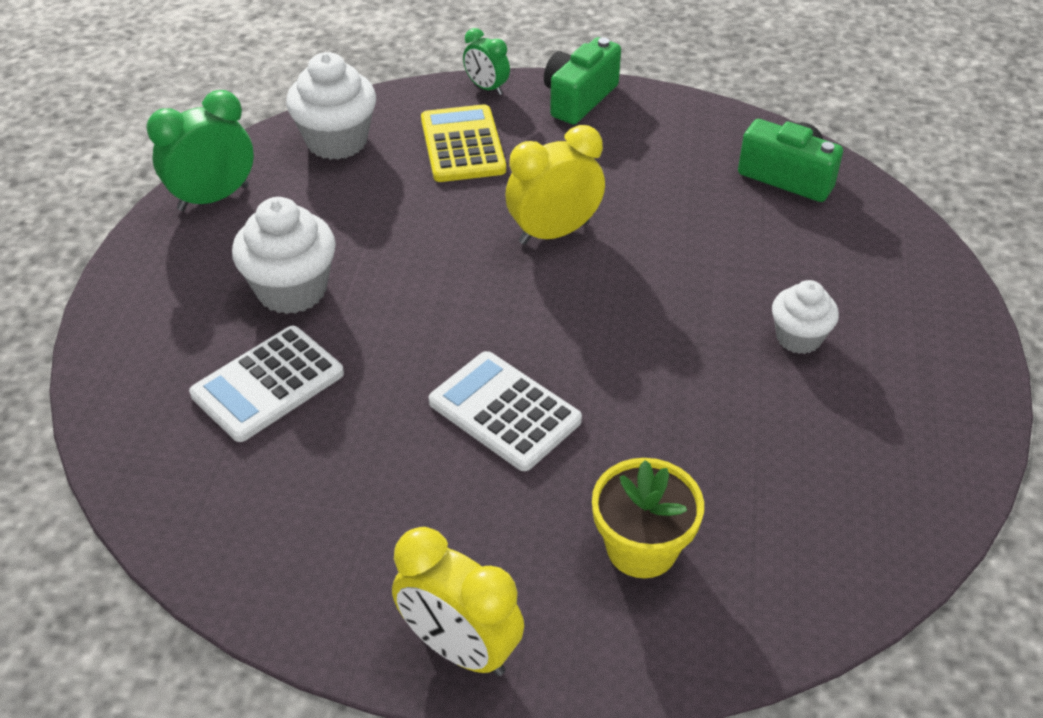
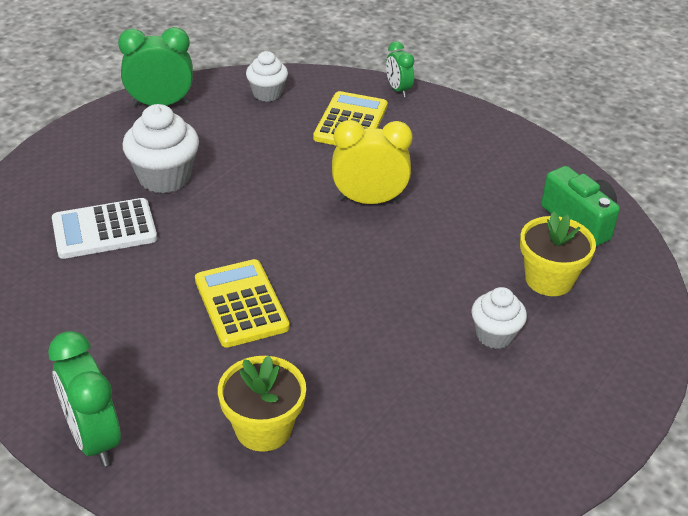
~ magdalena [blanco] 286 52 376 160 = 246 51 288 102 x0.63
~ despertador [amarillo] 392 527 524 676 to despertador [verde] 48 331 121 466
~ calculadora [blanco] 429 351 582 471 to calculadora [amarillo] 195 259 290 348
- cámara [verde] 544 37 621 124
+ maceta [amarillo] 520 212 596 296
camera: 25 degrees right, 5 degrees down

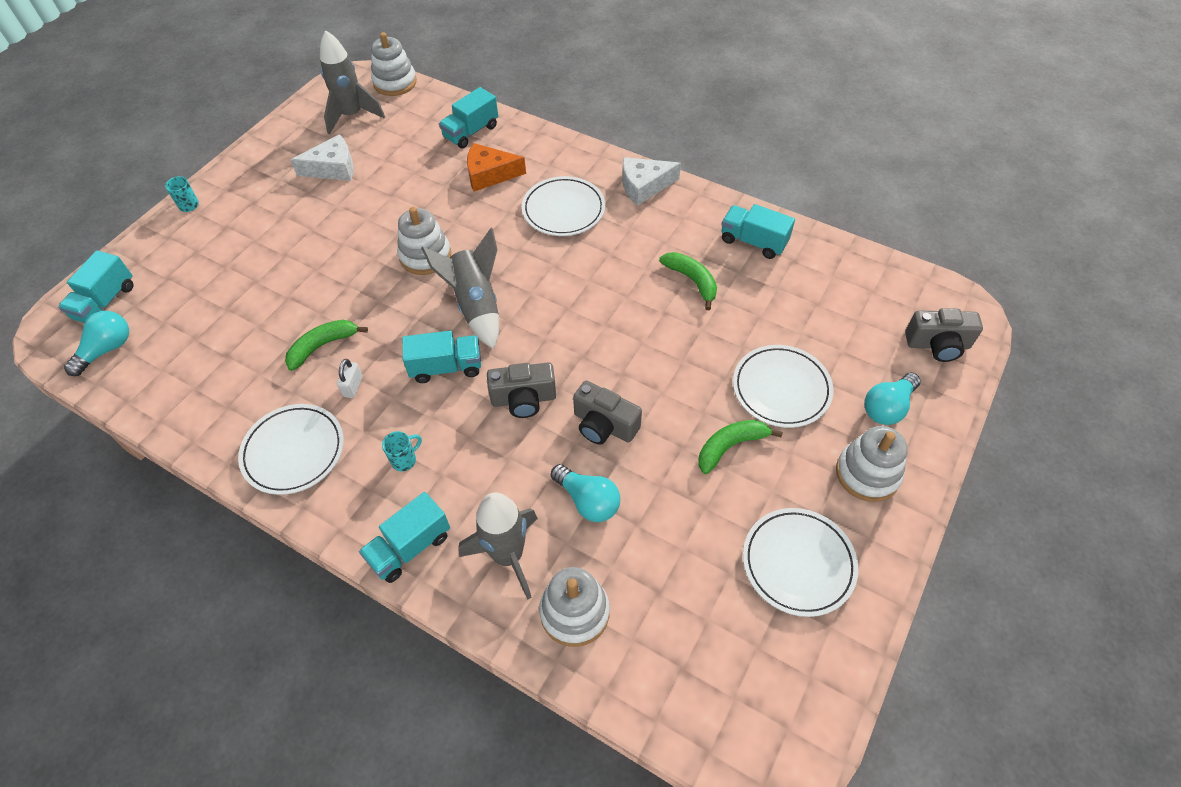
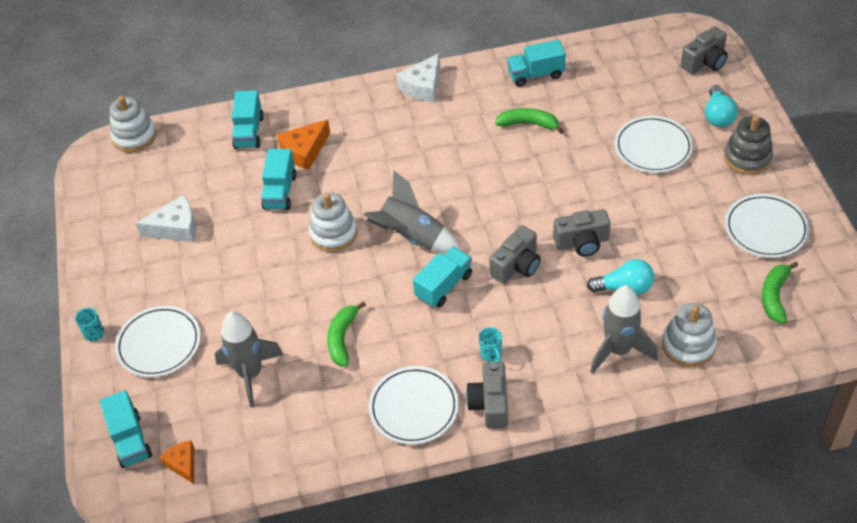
~ bombilla [turquesa] 64 311 129 376 to queso [naranja] 159 440 194 484
~ queso [blanco] 291 134 354 181 = 136 195 196 242 45 degrees clockwise
~ cohete [gris] 320 30 385 135 to 215 311 284 407
- candado [blanco] 337 359 363 398
~ camión [turquesa] 359 492 450 583 to 261 149 297 210
~ taza [turquesa] 382 431 422 472 = 479 327 502 362 150 degrees clockwise
~ plato [blanco] 522 176 605 236 to 115 306 201 377
~ plátano [verde] 699 420 782 474 to 762 262 798 324
~ juguete apilable [blanco] 836 426 908 502 to juguete apilable [gris] 724 115 773 175
+ cámara [gris] 466 362 508 429
camera: 40 degrees left, 5 degrees down

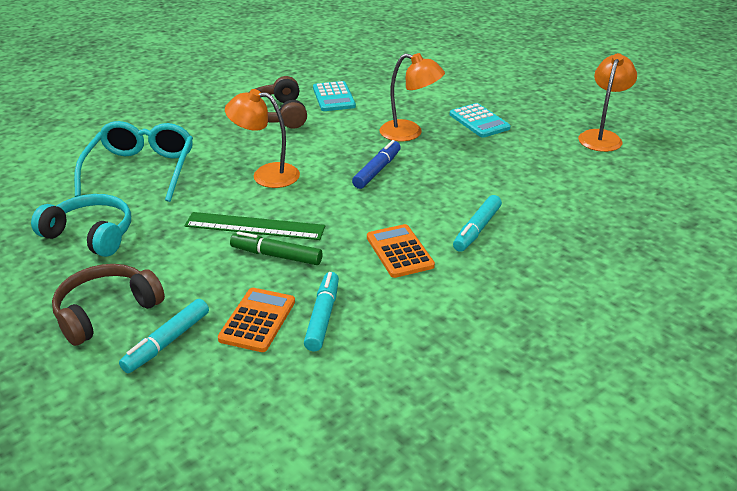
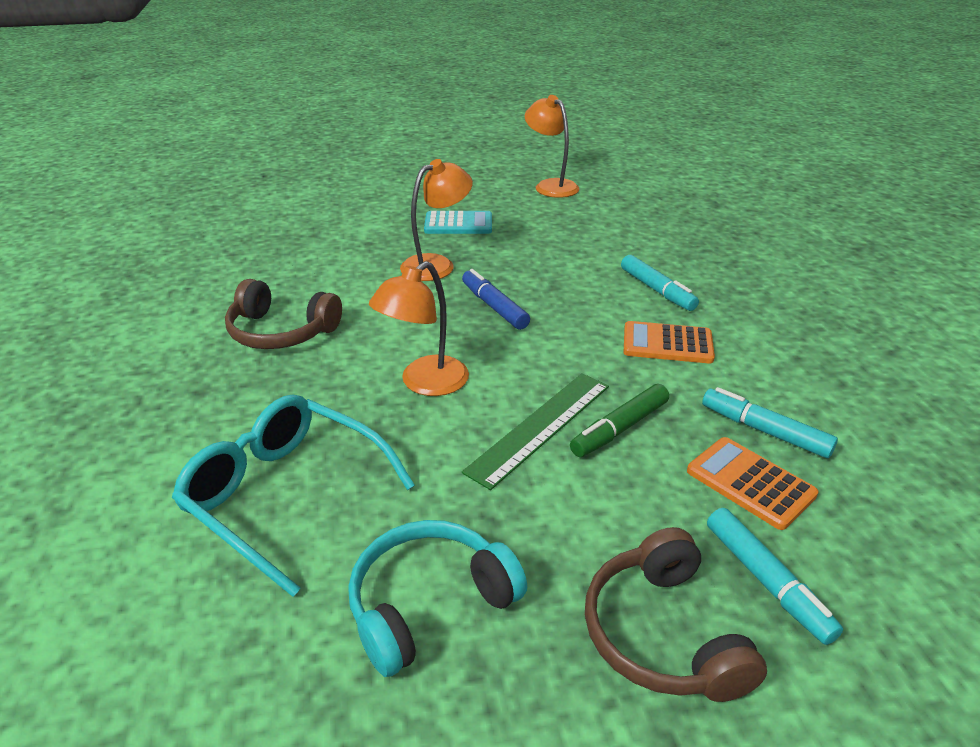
- calculadora [turquesa] 313 81 356 111
camera: 60 degrees left, 0 degrees up

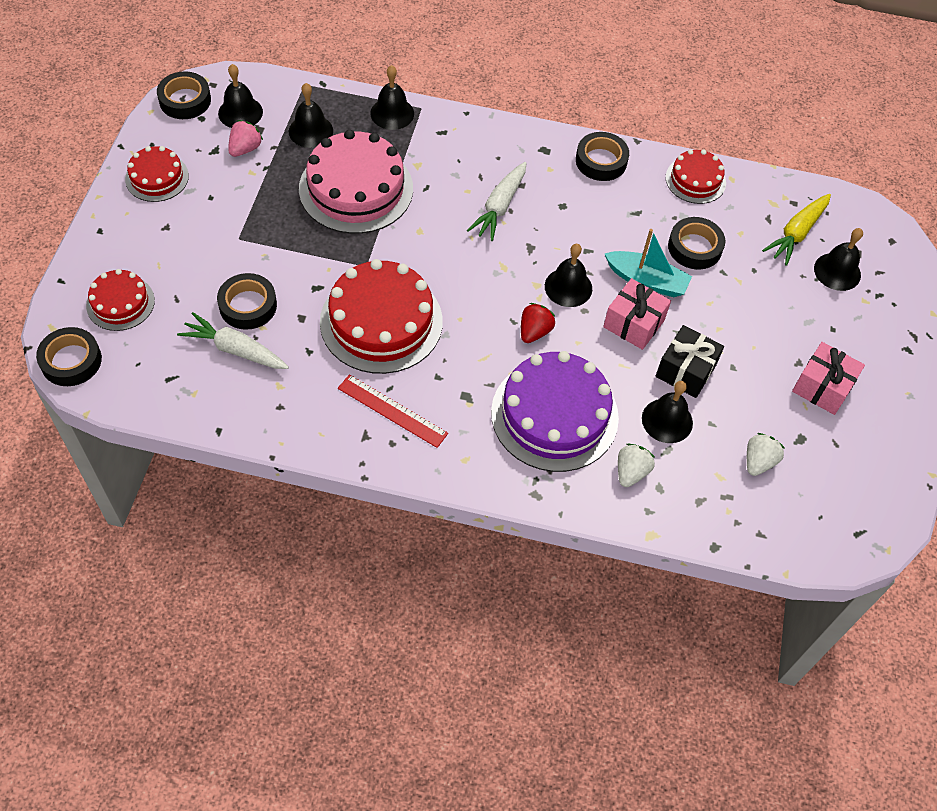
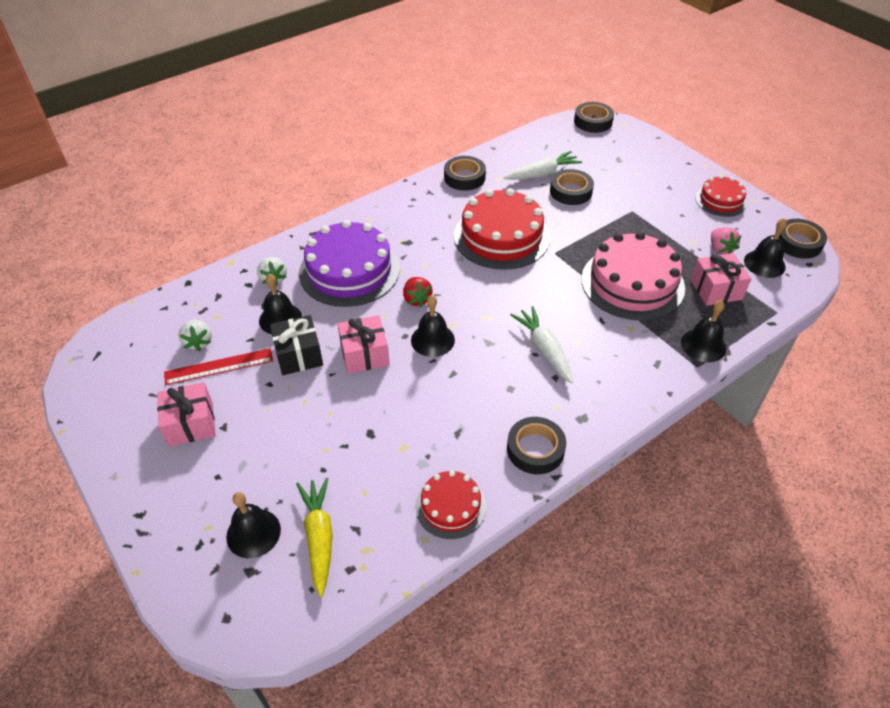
- tarta [rojo] 86 269 155 331
~ campana [negro] 289 83 333 148 to regalo [rosa] 690 253 751 306
~ regla [rojo] 338 374 448 448 to 164 348 273 385
- barco [turquesa] 605 229 692 297
~ cinta adhesiva [negro] 668 217 726 270 to 444 156 486 191
camera: 135 degrees right, 10 degrees down

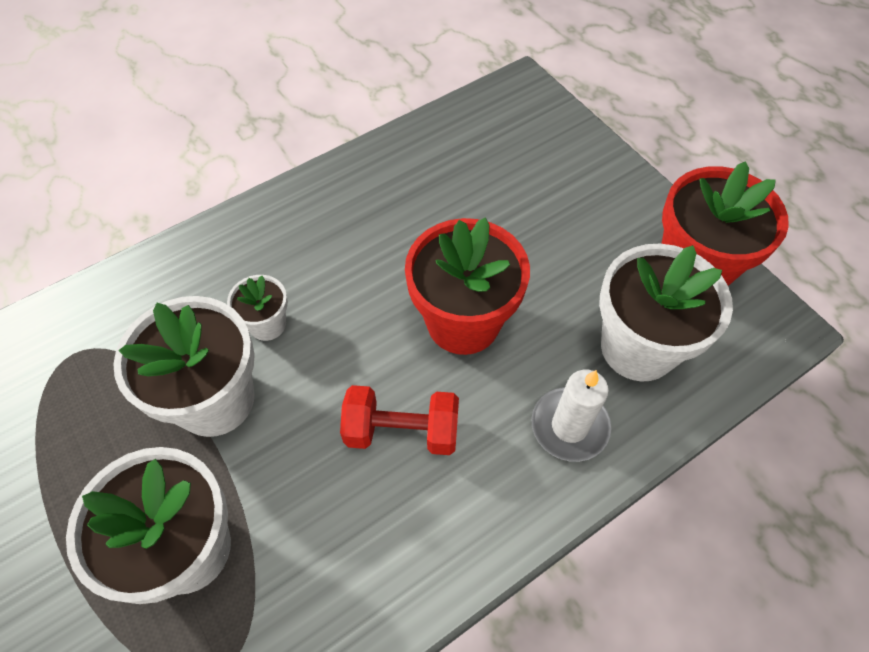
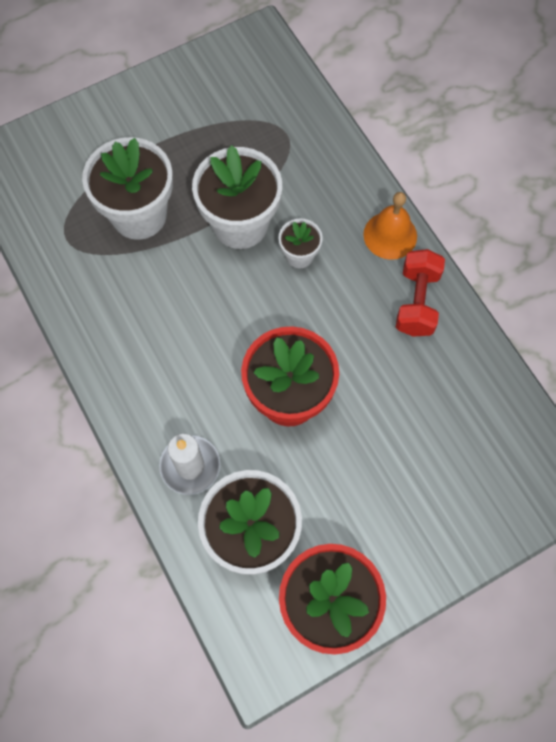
~ mancuerna [rojo] 340 385 459 455 to 396 249 445 337
+ campana [naranja] 363 192 417 260
camera: 95 degrees right, 10 degrees up

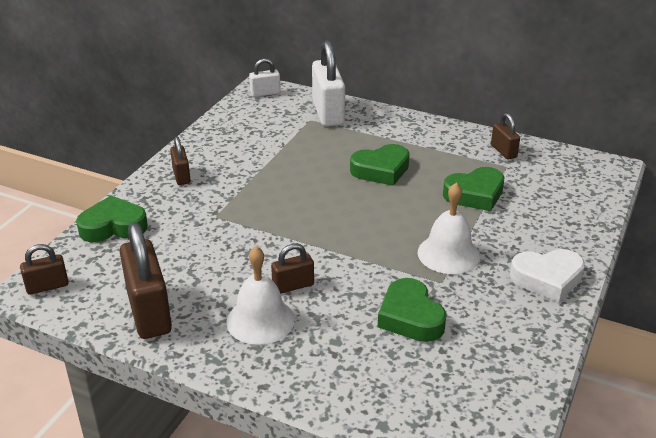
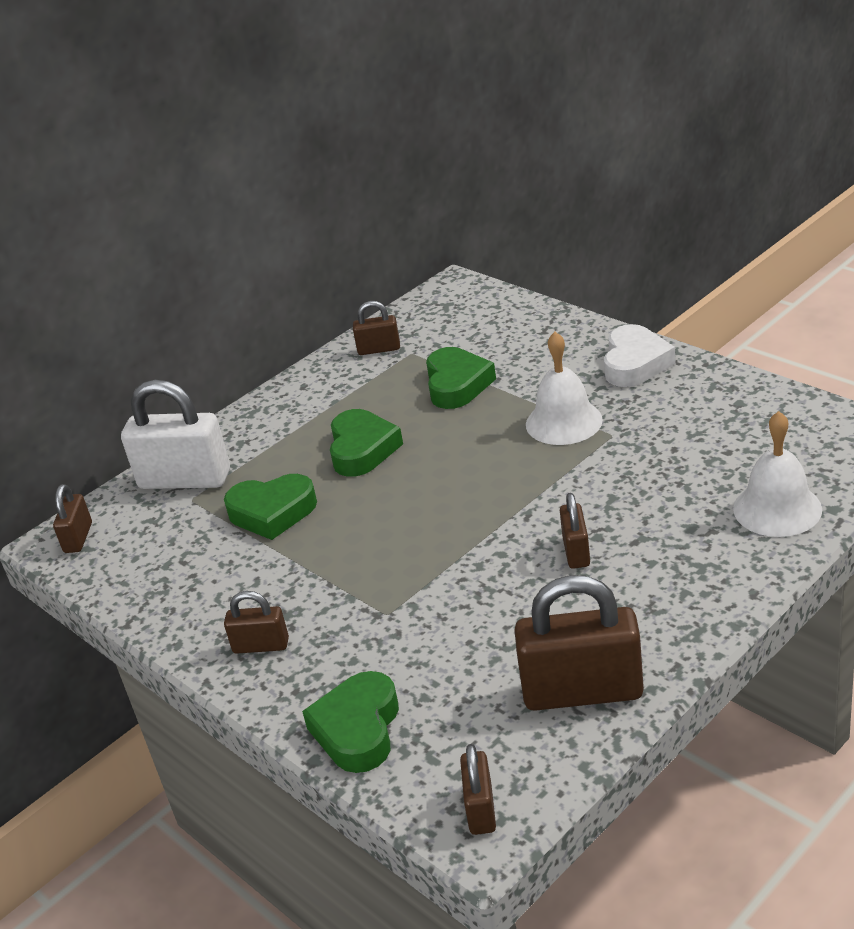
~ campana [blanco] 226 246 295 345 to 733 411 822 537
~ candado [blanco] 249 58 281 97 to candado [marrón] 53 484 92 553
~ corazón [verde] 378 278 446 342 to 224 474 317 540
camera: 65 degrees left, 0 degrees up

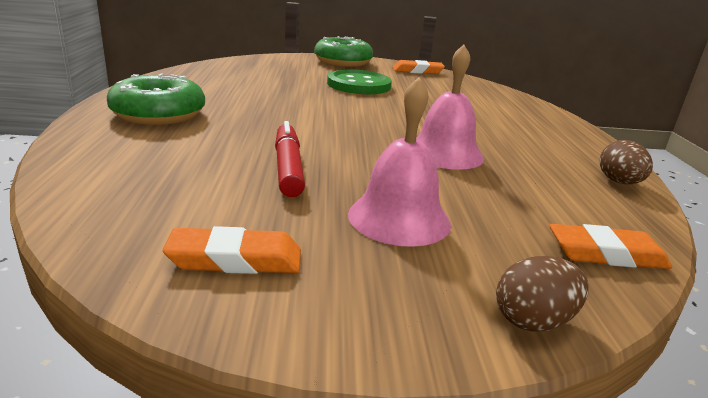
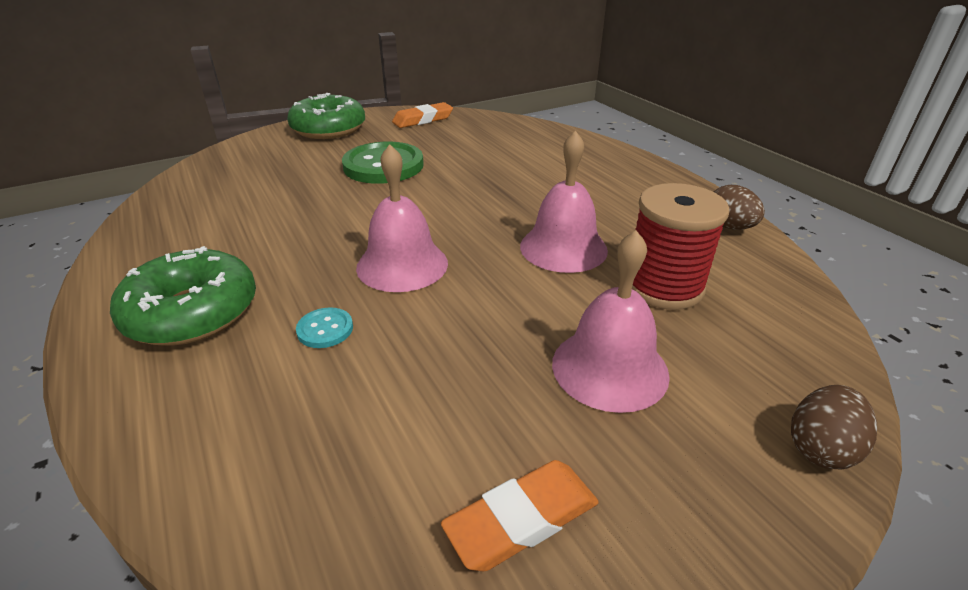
- rotulador [rojo] 275 121 305 197
- goma de borrar [naranja] 549 224 672 269
+ botón [turquesa] 296 307 353 348
+ campana [rosa] 356 144 448 292
+ carrete [rojo] 632 183 730 310
camera: 25 degrees left, 10 degrees up

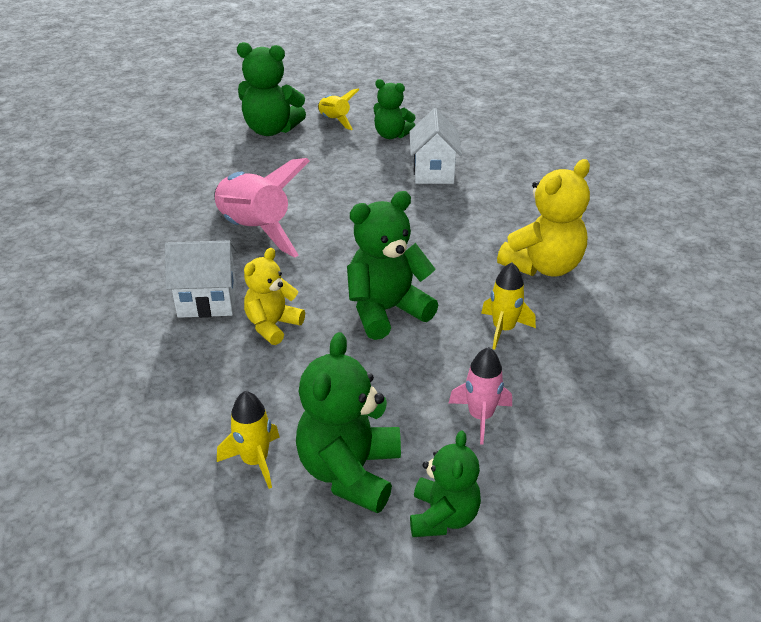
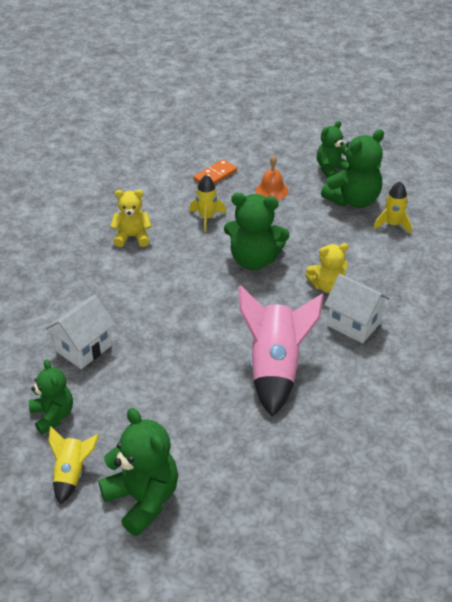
~ cohete [rosa] 449 347 512 445 to campana [naranja] 256 155 288 200
~ osito [amarillo] 497 159 590 276 = 110 190 152 247 x0.64
+ ficha de dominó [naranja] 194 159 237 185
camera: 140 degrees left, 5 degrees up

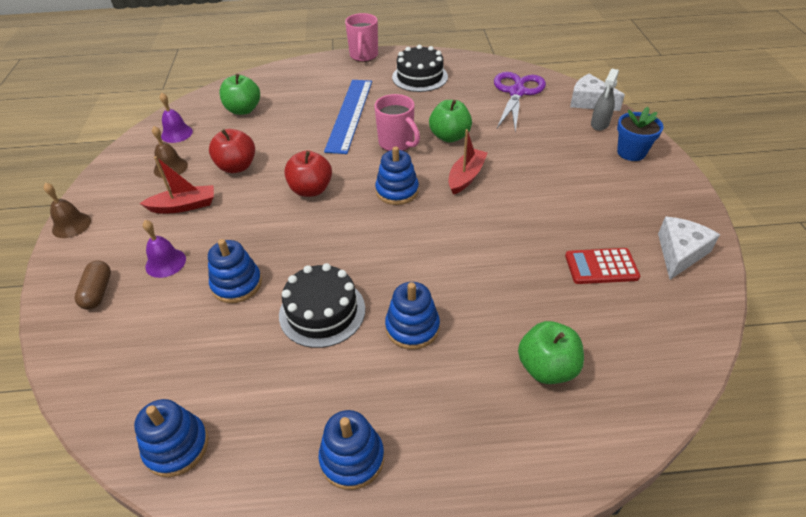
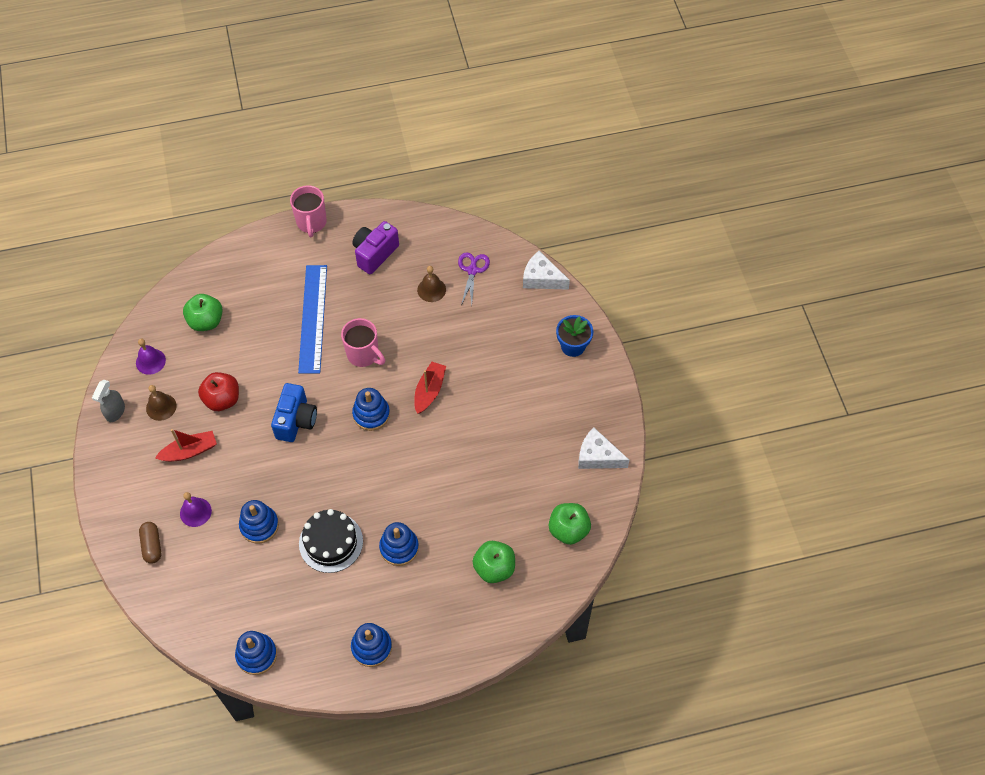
~ campana [marrón] 44 183 91 238 to 417 266 446 302
~ manzana [rojo] 284 150 332 197 to cámara [azul] 271 383 317 442
~ tarta [negro] 392 45 448 92 to cámara [morado] 352 221 399 274
~ manzana [verde] 429 100 472 143 to 549 503 591 545
~ tijeras [morado] 494 72 546 132 = 458 252 490 305 x0.62
- calculadora [rojo] 565 248 640 284
~ pulverizador [gris] 591 69 619 131 to 92 380 125 422
~ queso [blanco] 658 217 720 280 = 578 428 630 469 90 degrees counterclockwise
camera: 10 degrees left, 15 degrees up

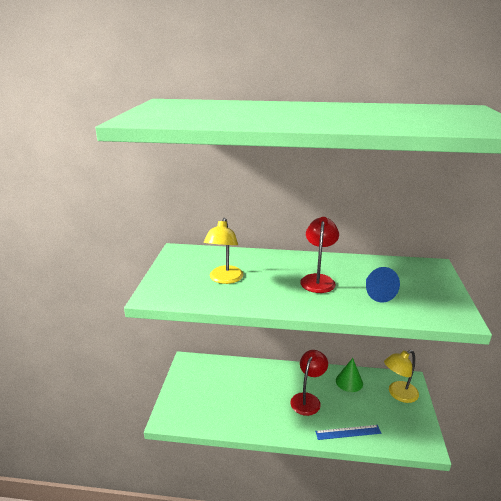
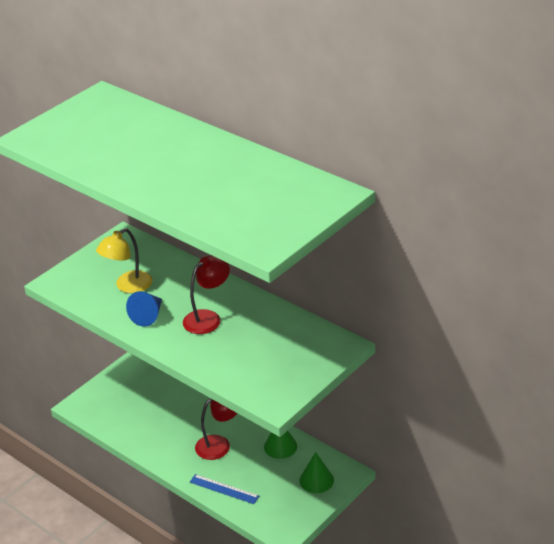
~ cono [azul] 366 267 400 303 to 126 291 162 327
~ lámpara [amarillo] 384 350 419 403 to cono [verde] 300 452 334 493
camera: 35 degrees right, 10 degrees up

